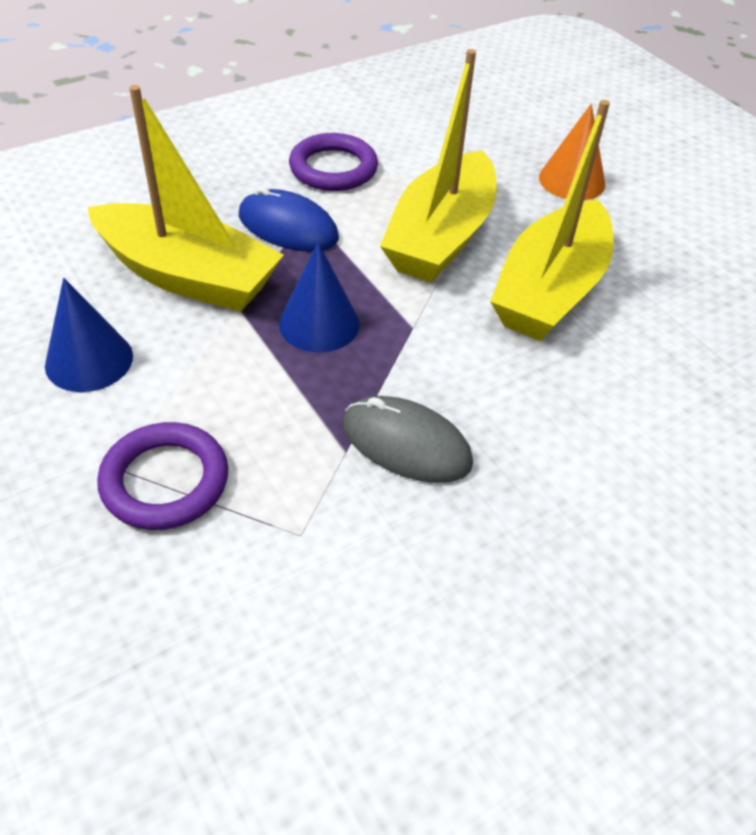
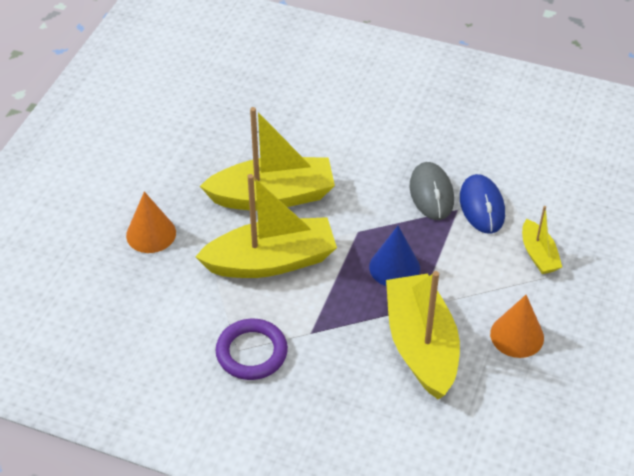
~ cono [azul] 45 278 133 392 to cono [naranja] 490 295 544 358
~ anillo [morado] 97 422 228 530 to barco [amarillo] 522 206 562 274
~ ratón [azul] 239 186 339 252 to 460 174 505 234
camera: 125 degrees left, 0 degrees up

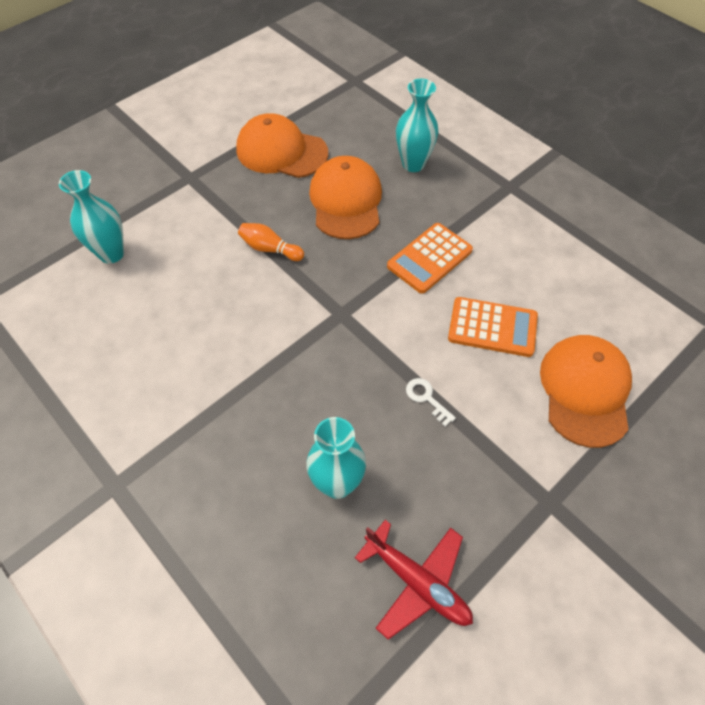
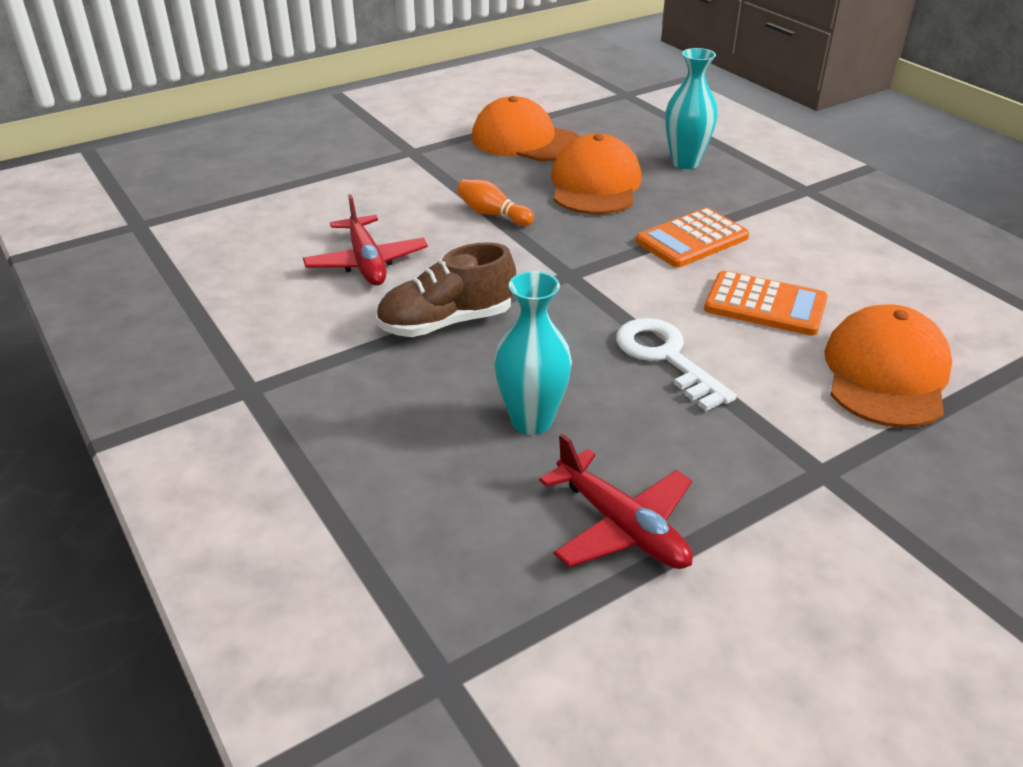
- florero [turquesa] 59 170 124 264
~ llave [blanco] 406 378 456 427 = 616 318 737 411 x1.91
+ avión [rojo] 303 194 428 285
+ zapato [marrón] 376 242 516 337
camera: 10 degrees right, 20 degrees down

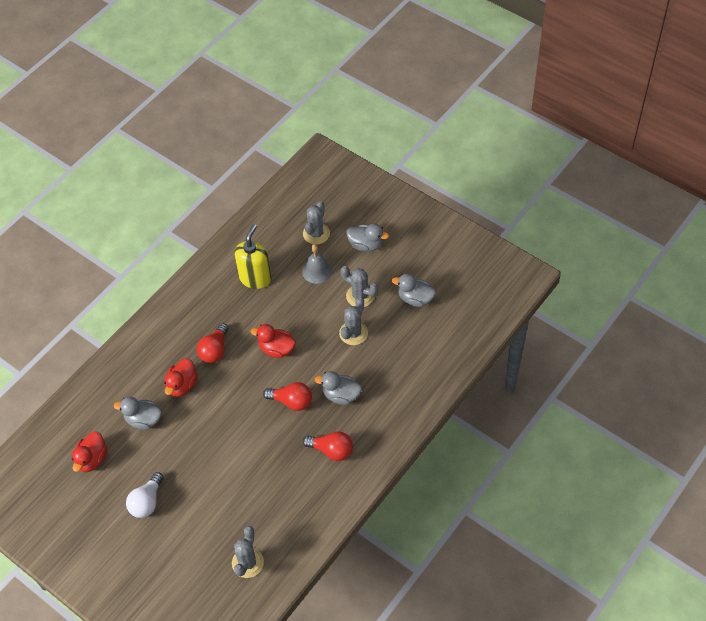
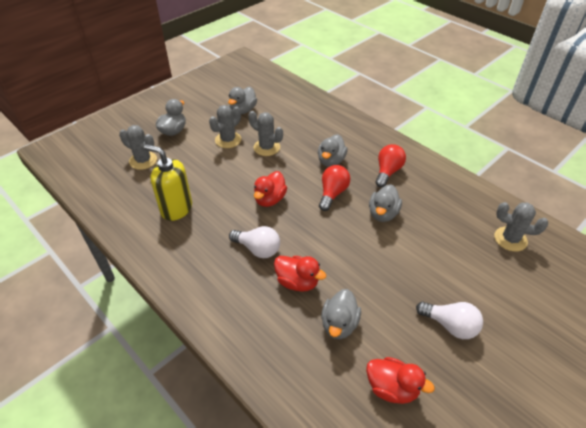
~ bombilla [rojo] 197 323 229 363 to bombilla [blanco] 229 226 280 258
- campana [gris] 302 244 332 284
+ pato [gris] 369 184 402 222
camera: 85 degrees left, 10 degrees down

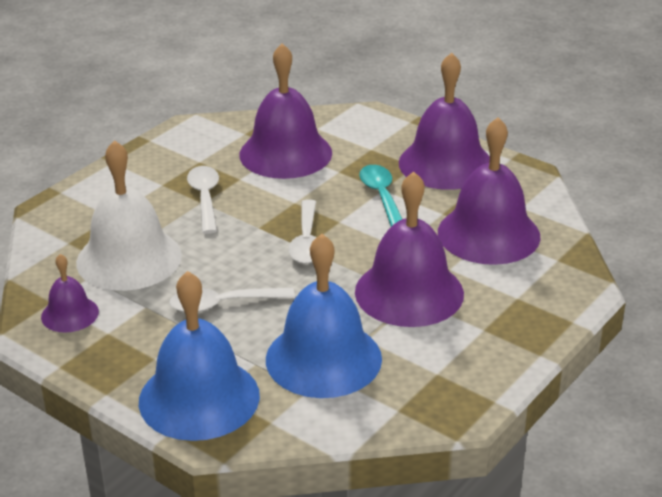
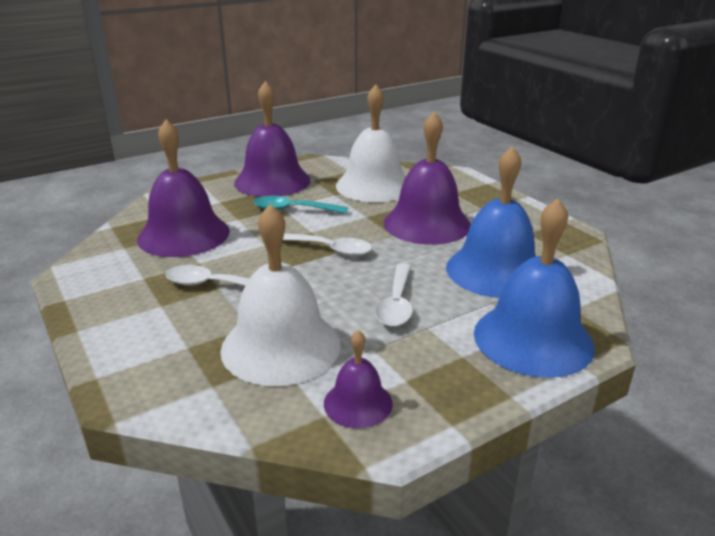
~ campana [morado] 438 117 541 265 to campana [blanco] 336 84 406 202
camera: 70 degrees left, 5 degrees down

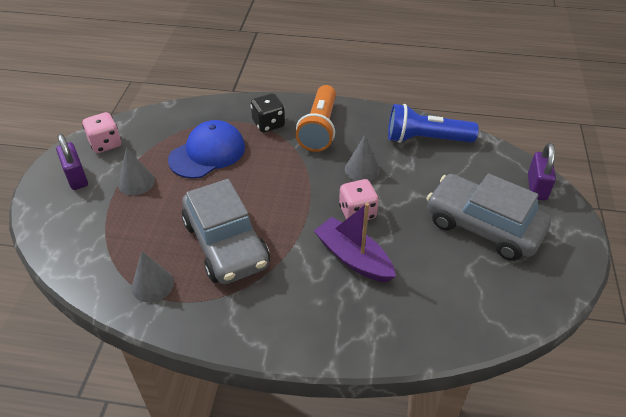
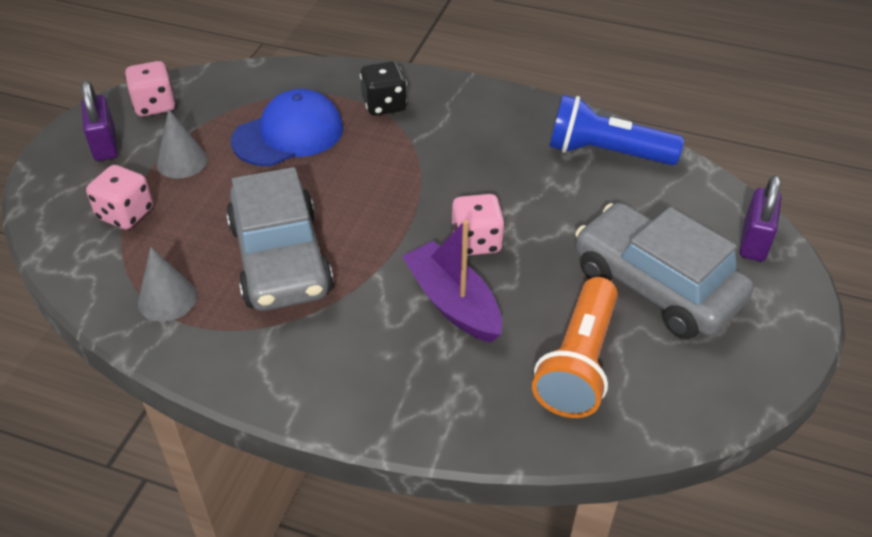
~ lámpara de mano [naranja] 296 85 336 152 to 532 277 618 418
- cono [gris] 345 135 380 181
+ dado [rosa] 86 165 153 230
camera: 10 degrees right, 0 degrees up

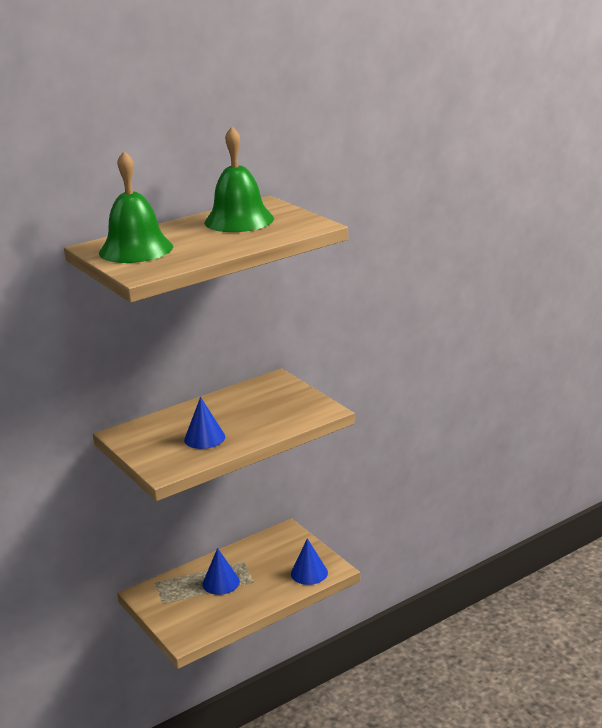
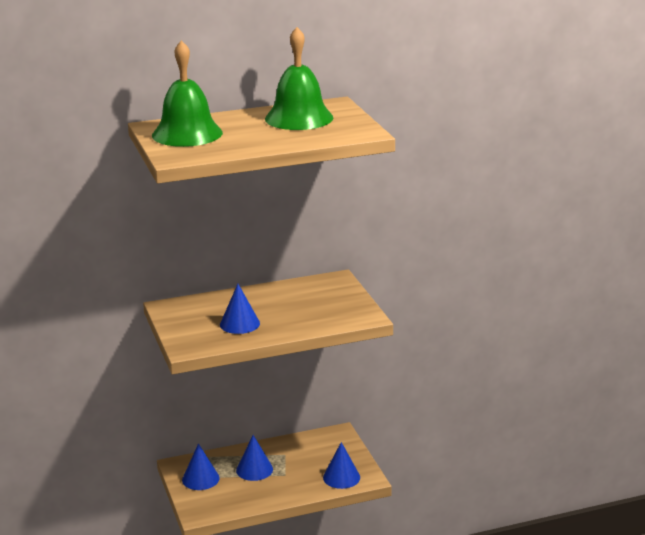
+ cono [azul] 182 443 220 490
camera: 15 degrees right, 0 degrees up

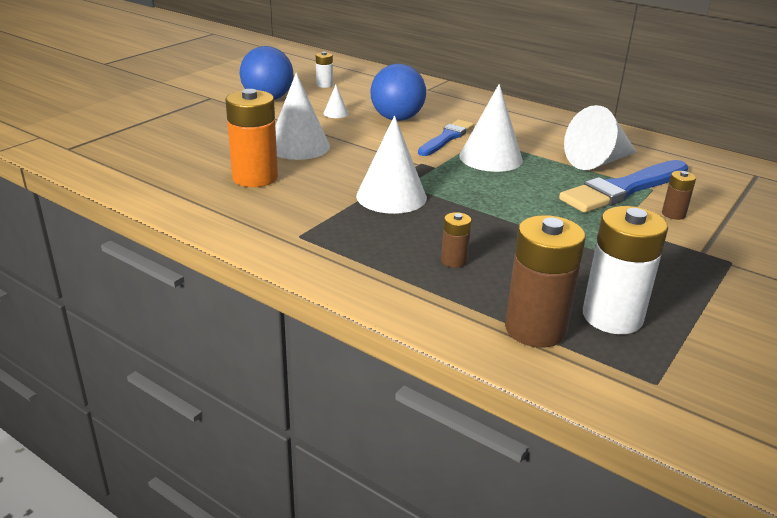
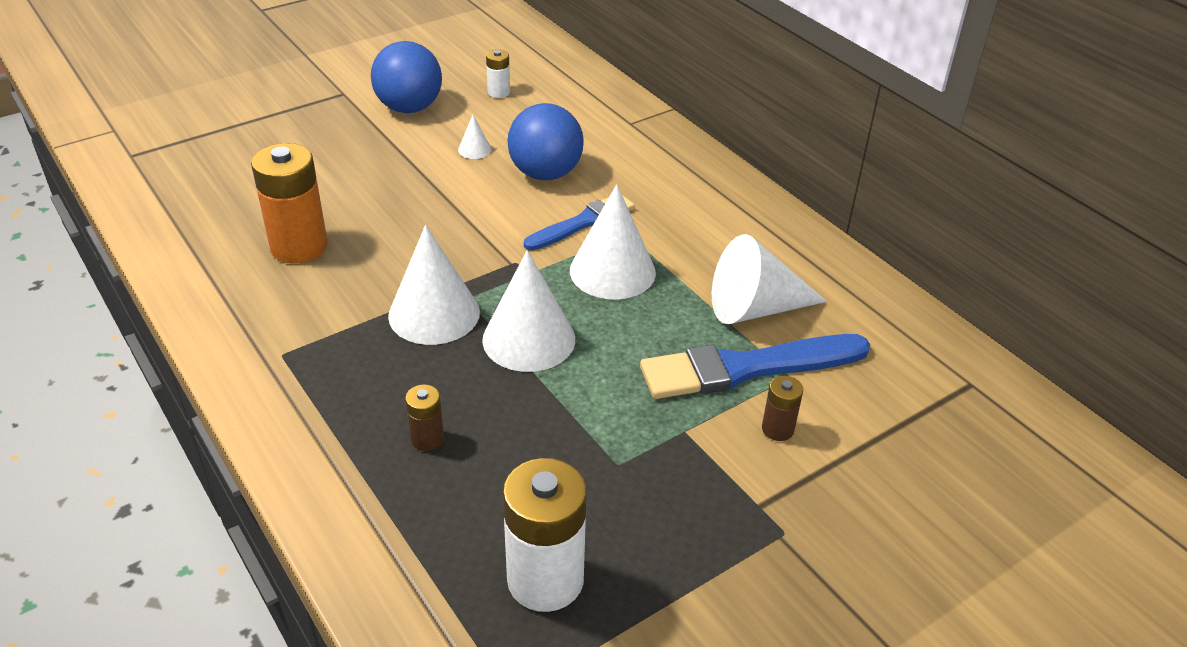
~ cono [blanco] 275 73 330 160 to 482 250 575 372
- pila [marrón] 505 215 585 347
camera: 20 degrees right, 10 degrees up

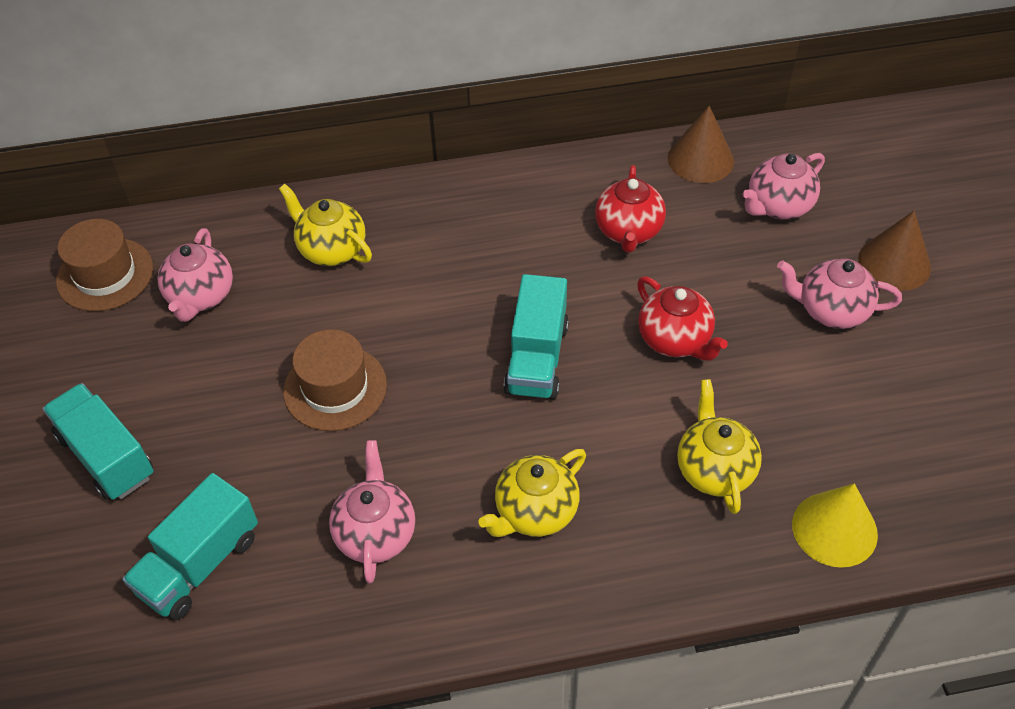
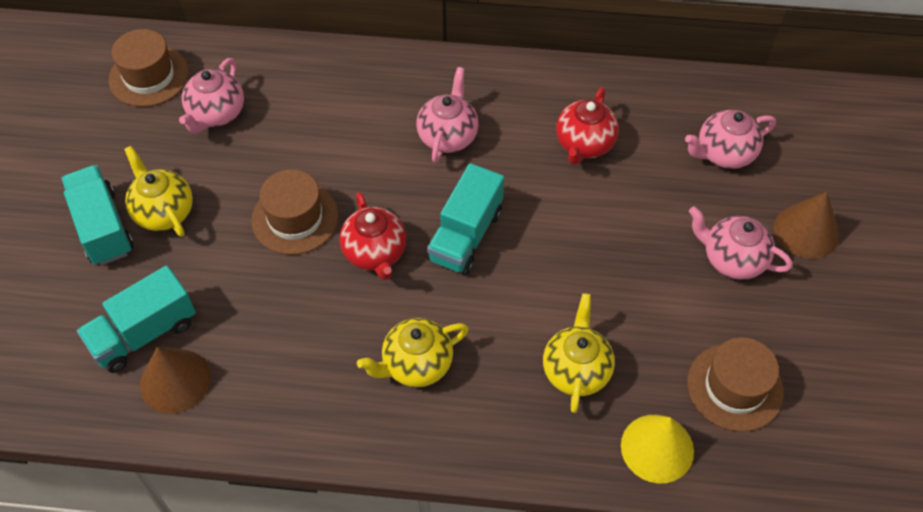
~ tetera [amarillo] 279 184 372 266 to 124 146 193 237
~ tetera [rosa] 329 440 415 584 to 416 67 479 163
~ tetera [rojo] 637 276 728 361 to 339 192 406 280
~ cono [marrón] 668 106 734 183 to 140 347 211 414
+ sombrero [marrón] 687 337 784 432
camera: 15 degrees right, 5 degrees up

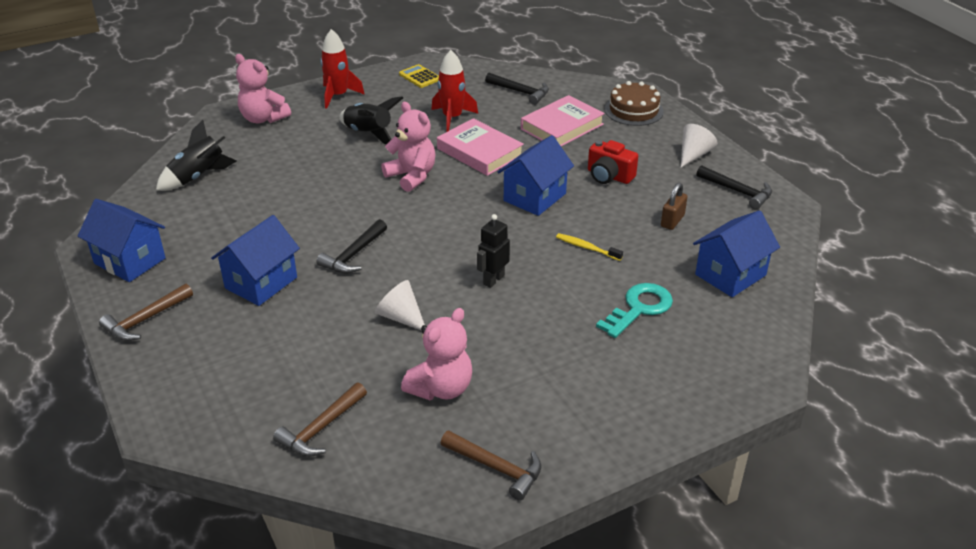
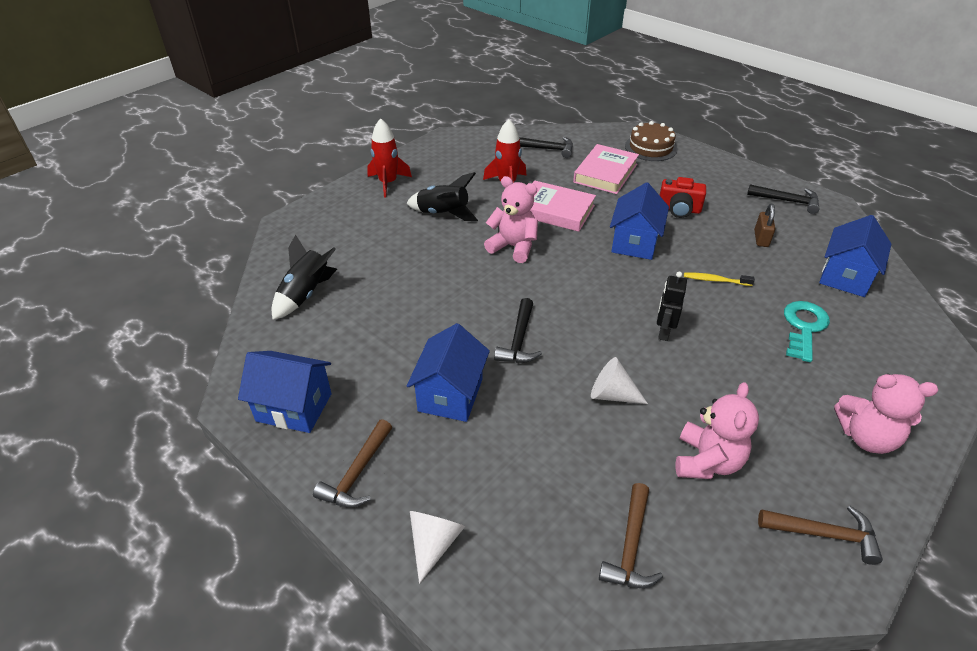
~ osito [rosa] 235 54 291 123 to 834 374 938 454
- calculadora [amarillo] 399 64 439 88
~ cono [blanco] 681 124 718 167 to 410 511 465 584
camera: 20 degrees left, 5 degrees up

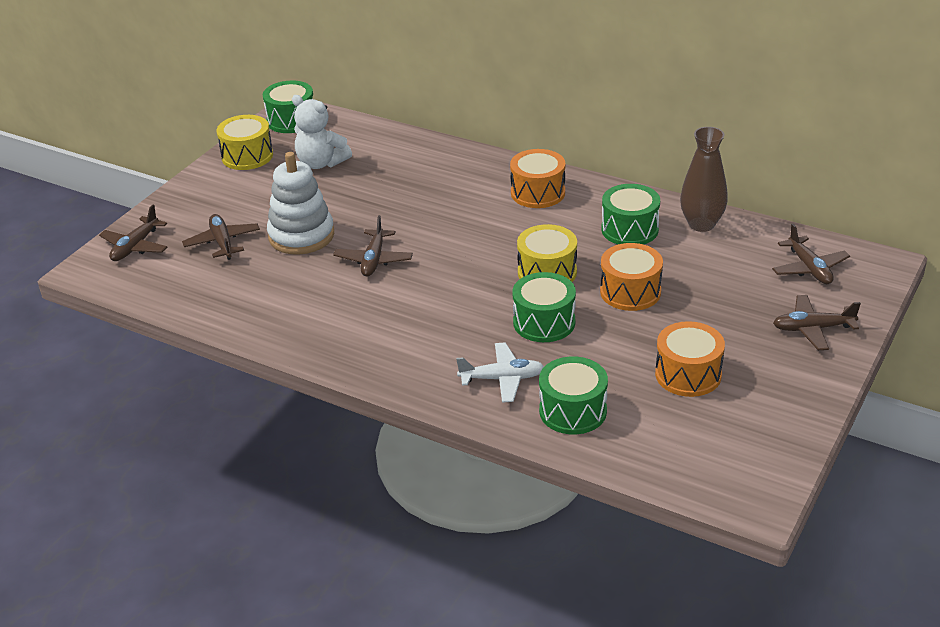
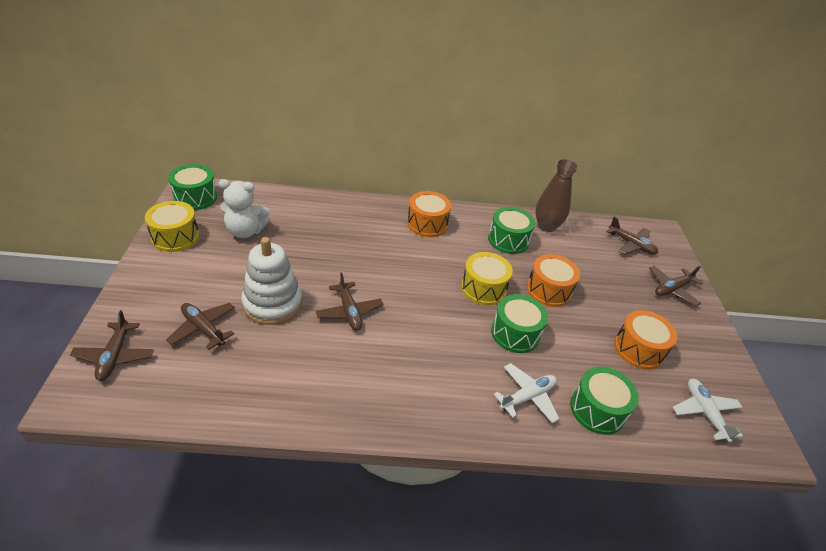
+ avión [blanco] 673 379 743 443
camera: 35 degrees left, 5 degrees up

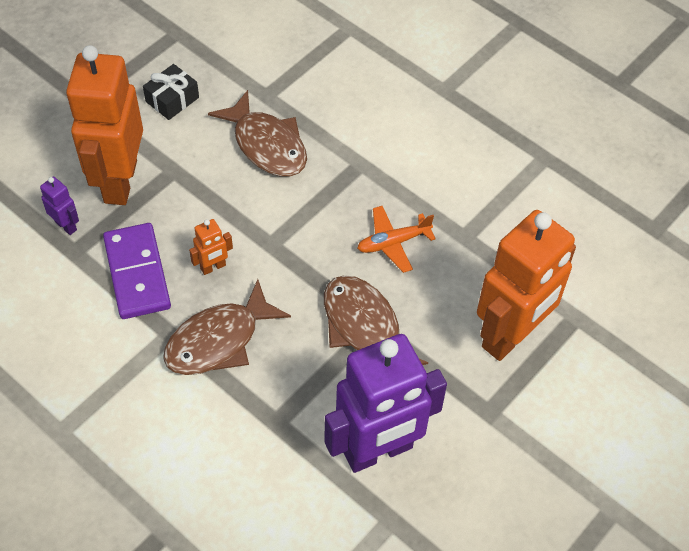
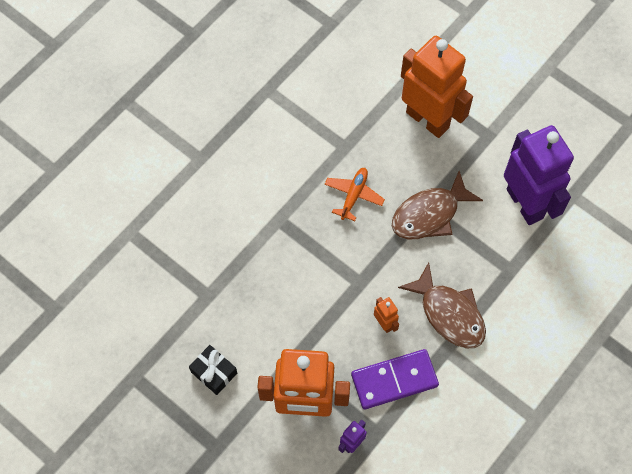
- pez [marrón] 208 90 307 177
~ avión [naranja] 357 206 436 273 = 324 168 385 221 135 degrees counterclockwise
camera: 90 degrees left, 10 degrees up

